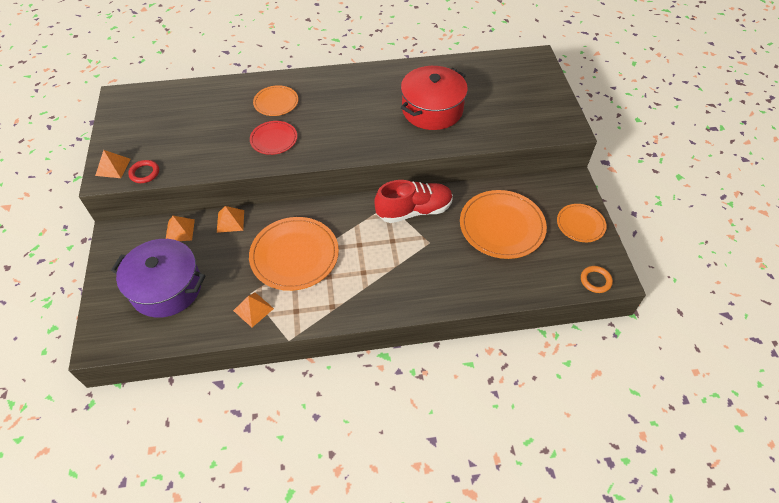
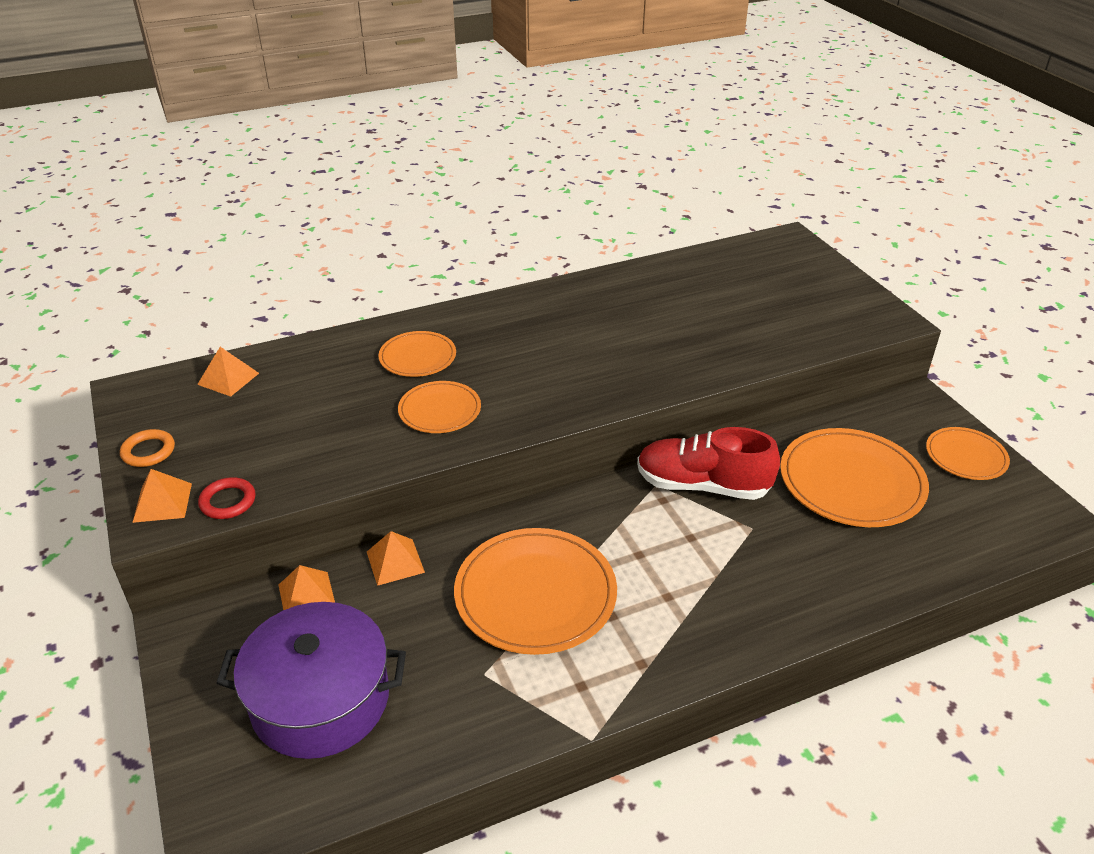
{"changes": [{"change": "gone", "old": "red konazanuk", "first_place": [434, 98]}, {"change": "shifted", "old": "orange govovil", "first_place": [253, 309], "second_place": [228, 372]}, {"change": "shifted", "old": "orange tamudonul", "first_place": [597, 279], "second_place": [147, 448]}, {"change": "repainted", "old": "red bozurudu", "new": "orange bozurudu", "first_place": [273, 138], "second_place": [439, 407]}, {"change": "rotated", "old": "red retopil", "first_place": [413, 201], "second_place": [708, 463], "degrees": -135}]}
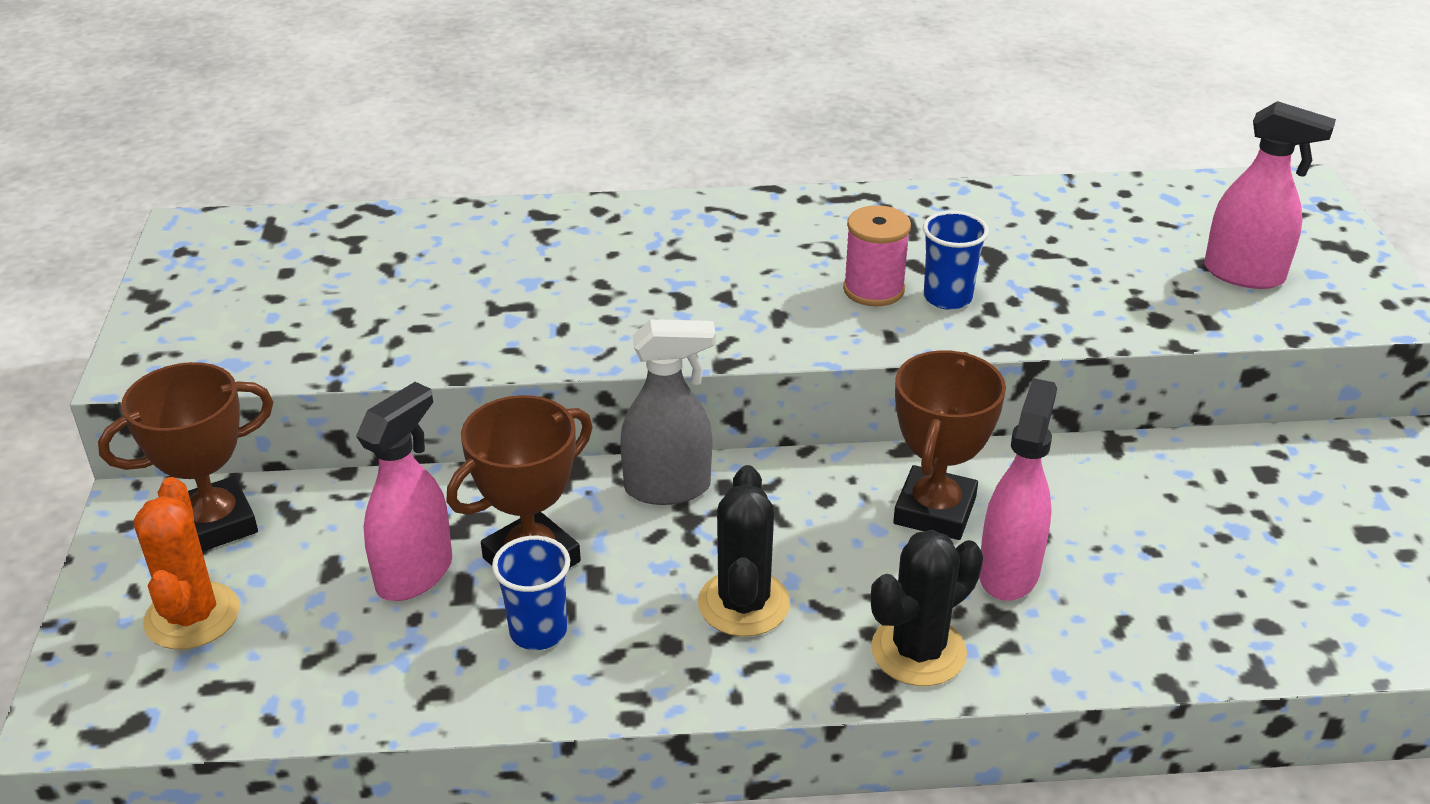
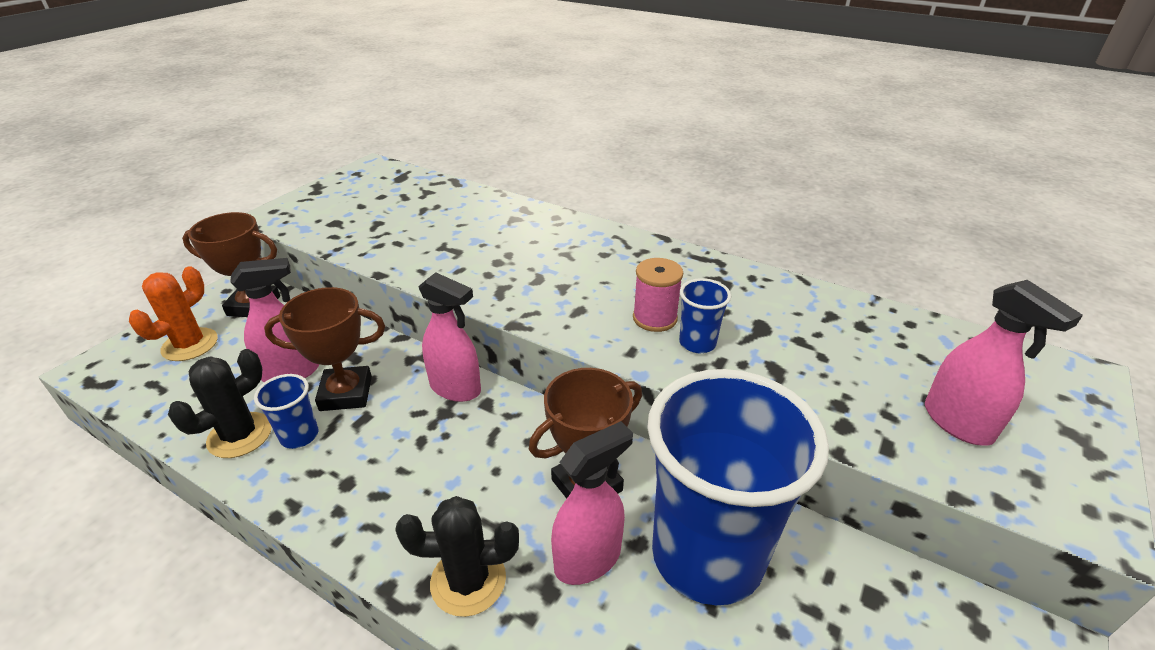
{"changes": [{"change": "new", "new": "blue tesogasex", "second_place": [738, 487]}, {"change": "shifted", "old": "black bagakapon", "first_place": [744, 551], "second_place": [220, 403]}, {"change": "repainted", "old": "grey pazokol", "new": "pink pazokol", "first_place": [668, 412], "second_place": [449, 337]}]}
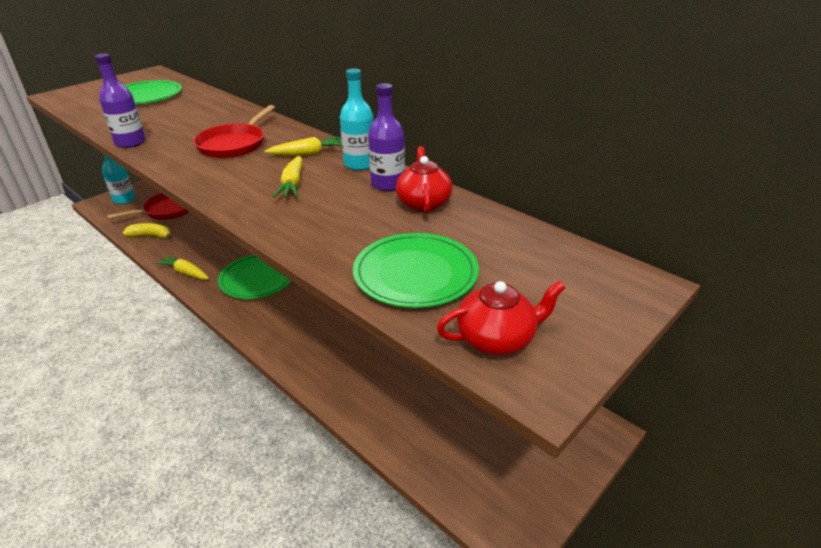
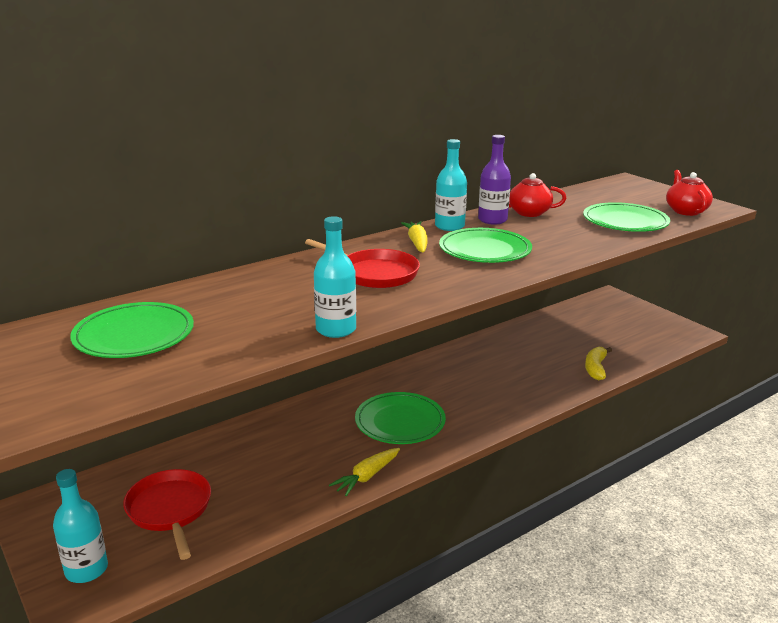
{"changes": [{"change": "shifted", "old": "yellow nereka", "first_place": [147, 231], "second_place": [598, 363]}, {"change": "swapped", "old": "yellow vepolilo", "new": "green bozurudu", "first_place": [288, 177], "second_place": [485, 245]}, {"change": "repainted", "old": "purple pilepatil", "new": "turquoise pilepatil", "first_place": [120, 101], "second_place": [335, 277]}]}
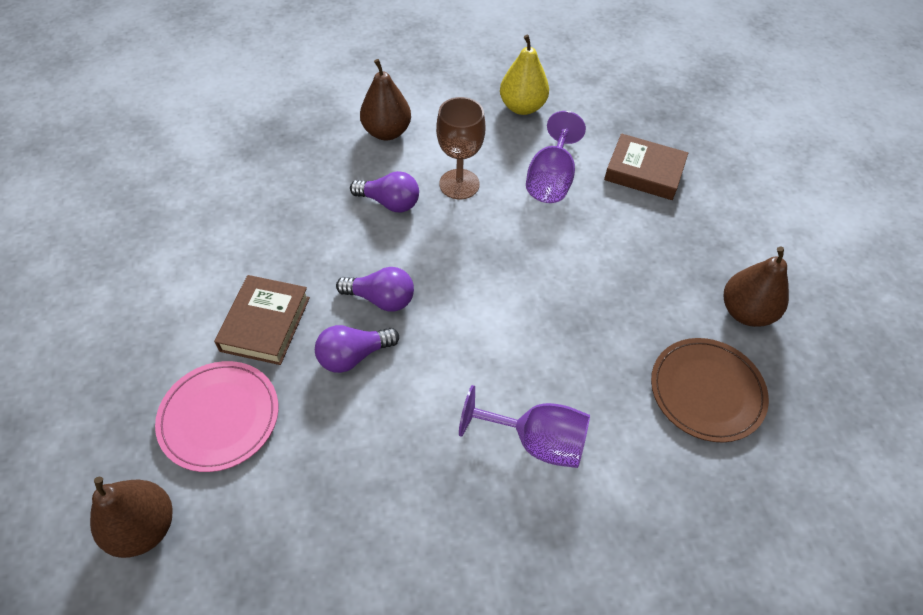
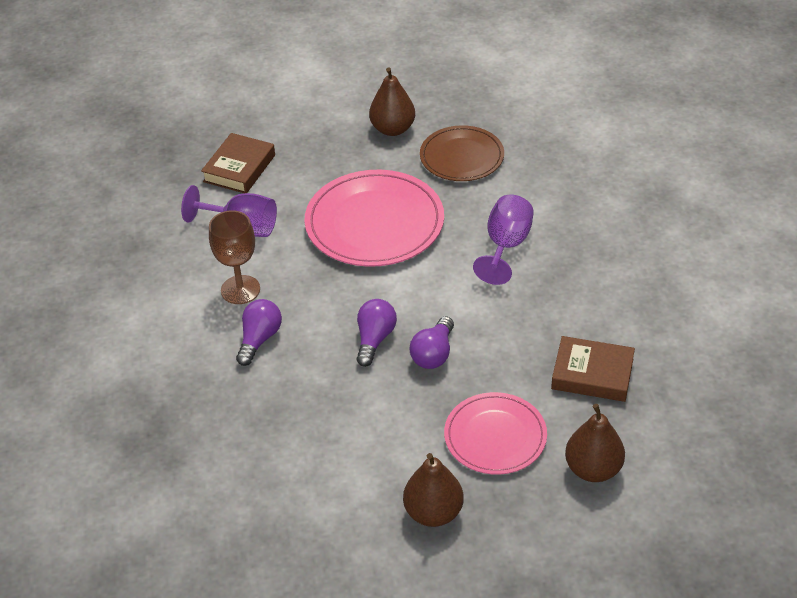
{"changes": [{"change": "gone", "old": "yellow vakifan", "first_place": [524, 75]}, {"change": "new", "new": "pink bozurudu", "second_place": [374, 218]}, {"change": "shifted", "old": "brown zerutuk", "first_place": [262, 320], "second_place": [593, 369]}, {"change": "shifted", "old": "brown vakifan", "first_place": [385, 99], "second_place": [433, 490]}, {"change": "rotated", "old": "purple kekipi", "first_place": [357, 349], "second_place": [432, 342], "degrees": 45}]}
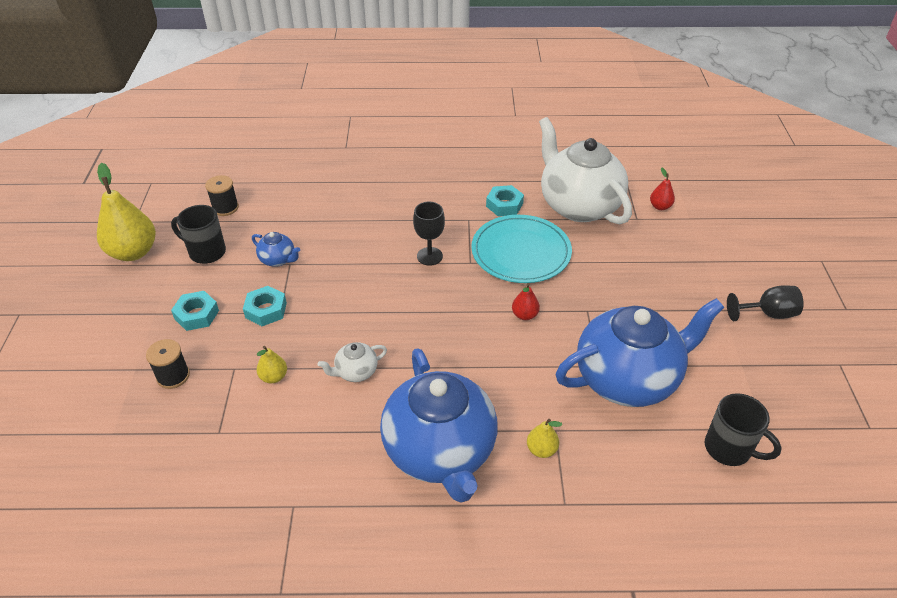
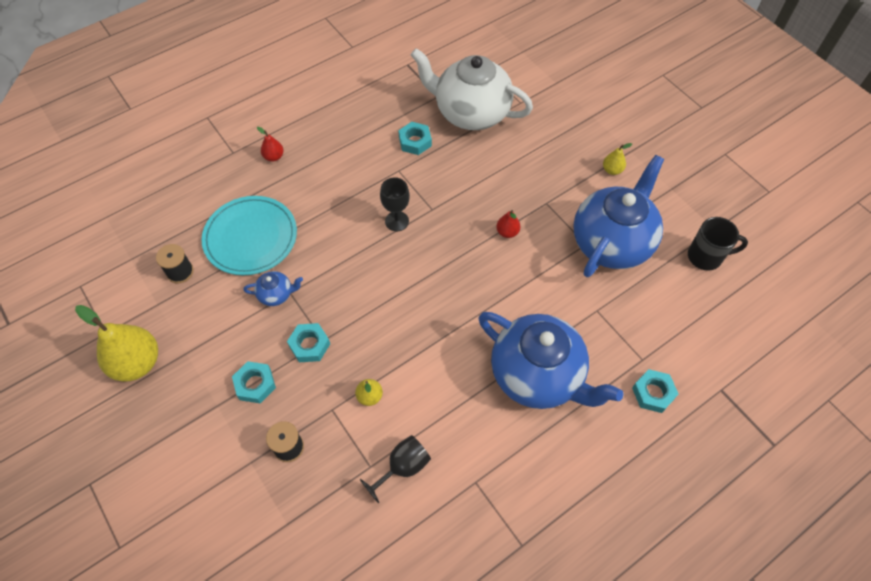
{"changes": [{"change": "gone", "old": "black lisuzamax", "first_place": [198, 234]}, {"change": "gone", "old": "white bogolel", "first_place": [352, 362]}, {"change": "new", "new": "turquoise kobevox", "second_place": [655, 391]}, {"change": "shifted", "old": "turquoise bozurudu", "first_place": [521, 249], "second_place": [249, 235]}, {"change": "shifted", "old": "yellow vakifan", "first_place": [544, 438], "second_place": [617, 159]}, {"change": "shifted", "old": "red vakifan", "first_place": [662, 189], "second_place": [270, 144]}, {"change": "shifted", "old": "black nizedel", "first_place": [765, 303], "second_place": [395, 469]}]}
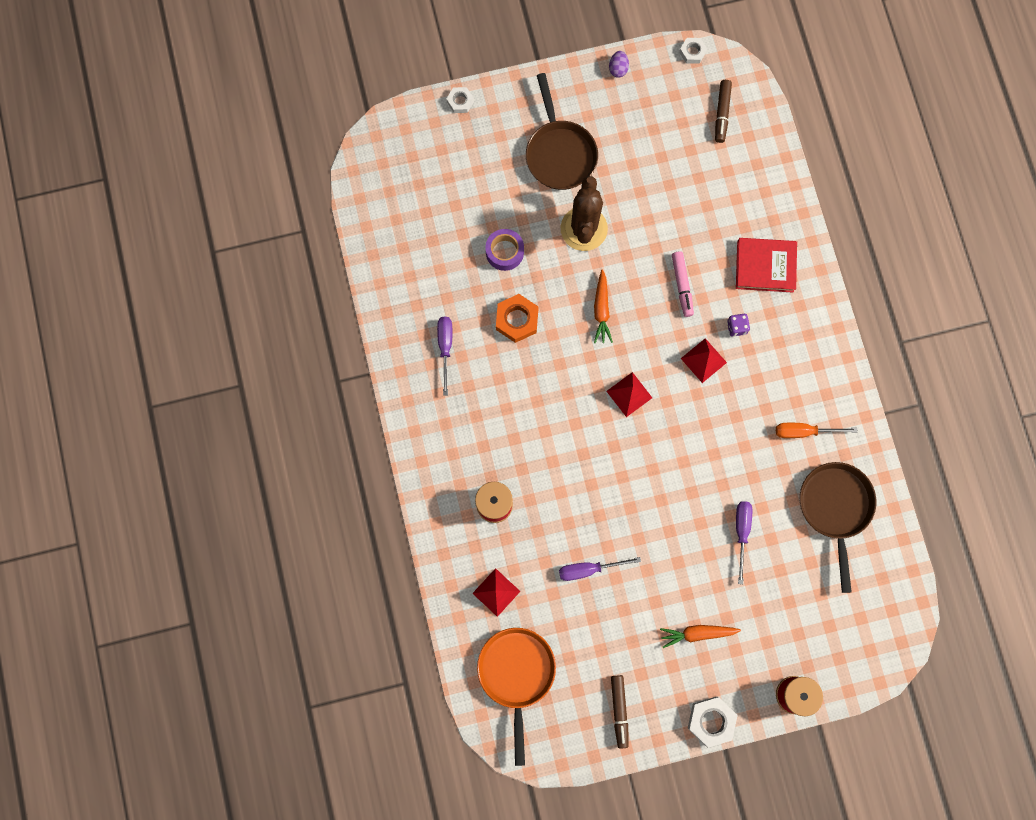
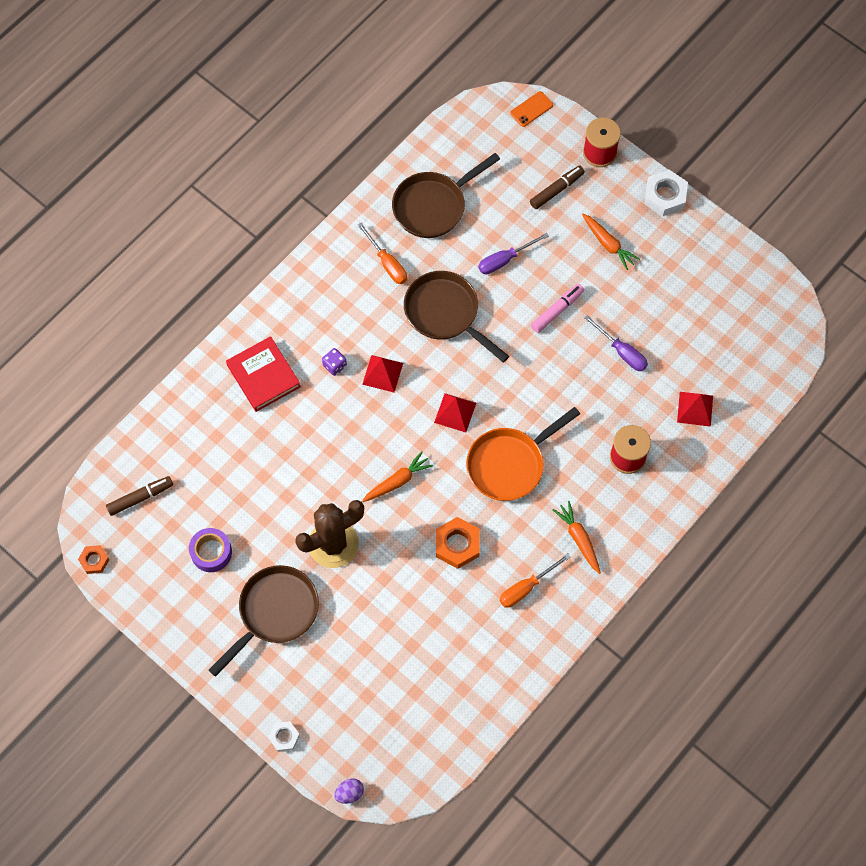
{"changes": [{"change": "new", "new": "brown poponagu", "second_place": [456, 317]}, {"change": "new", "new": "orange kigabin", "second_place": [531, 109]}, {"change": "new", "new": "orange vepolilo", "second_place": [576, 537]}, {"change": "shifted", "old": "orange poponagu", "first_place": [516, 697], "second_place": [523, 454]}, {"change": "shifted", "old": "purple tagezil", "first_place": [504, 250], "second_place": [210, 550]}, {"change": "shifted", "old": "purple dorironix", "first_place": [619, 64], "second_place": [349, 791]}, {"change": "shifted", "old": "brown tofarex", "first_place": [620, 711], "second_place": [557, 187]}, {"change": "shifted", "old": "pink tofarex", "first_place": [683, 284], "second_place": [557, 308]}, {"change": "repainted", "old": "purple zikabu", "new": "orange zikabu", "first_place": [444, 356], "second_place": [535, 580]}, {"change": "repainted", "old": "white kobevox", "new": "orange kobevox", "first_place": [693, 50], "second_place": [93, 559]}]}
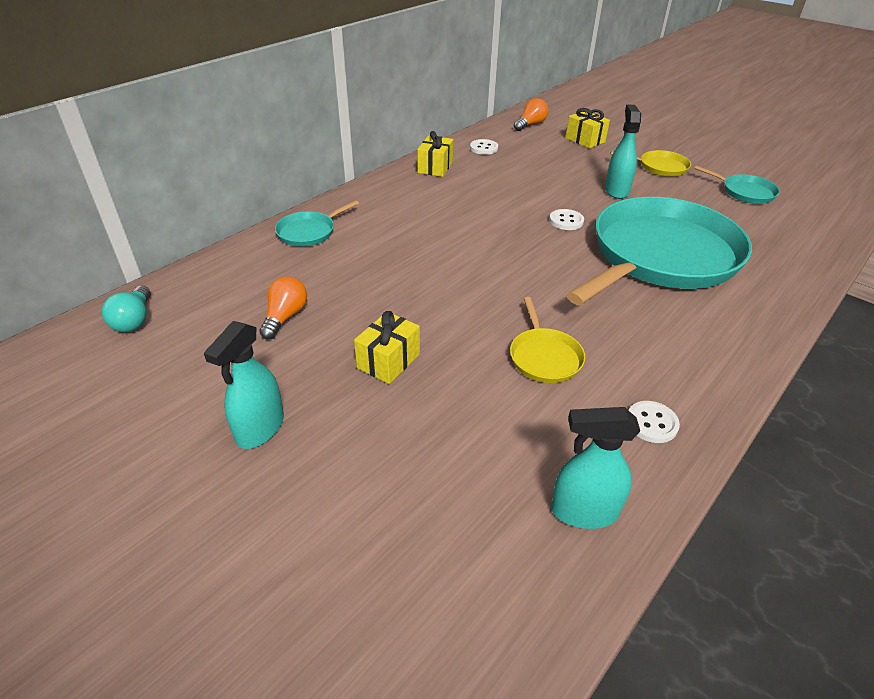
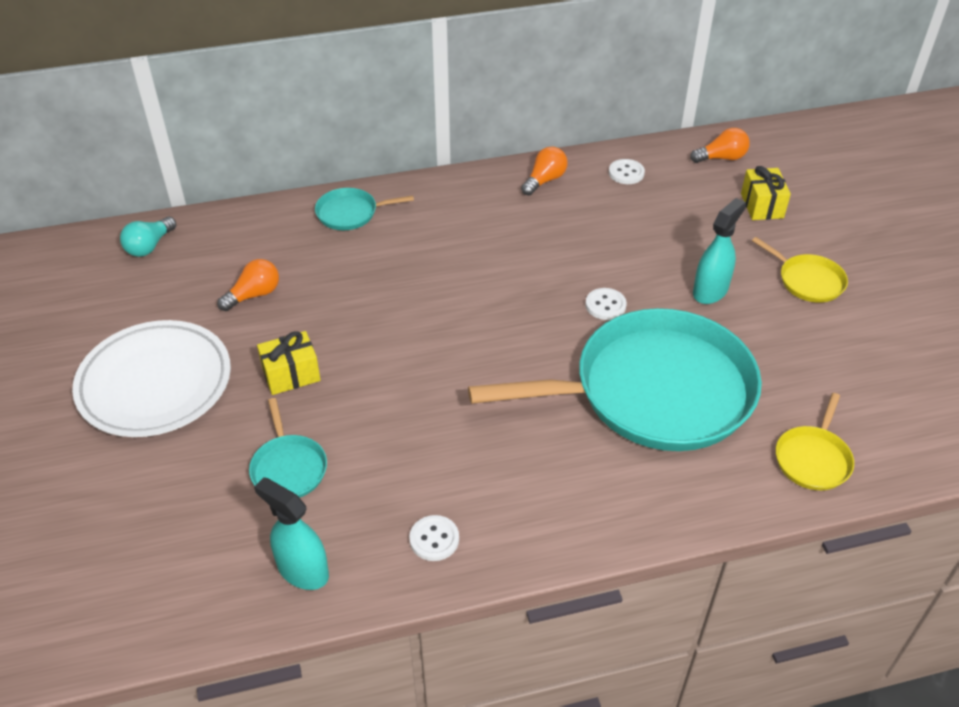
{"changes": [{"change": "shifted", "old": "yellow poponagu", "first_place": [547, 340], "second_place": [815, 441]}, {"change": "shifted", "old": "turquoise poponagu", "first_place": [737, 185], "second_place": [288, 448]}, {"change": "swapped", "old": "turquoise pazokol", "new": "white bozurudu", "first_place": [244, 385], "second_place": [151, 378]}, {"change": "swapped", "old": "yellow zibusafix", "new": "orange kekipi", "first_place": [435, 154], "second_place": [544, 171]}]}
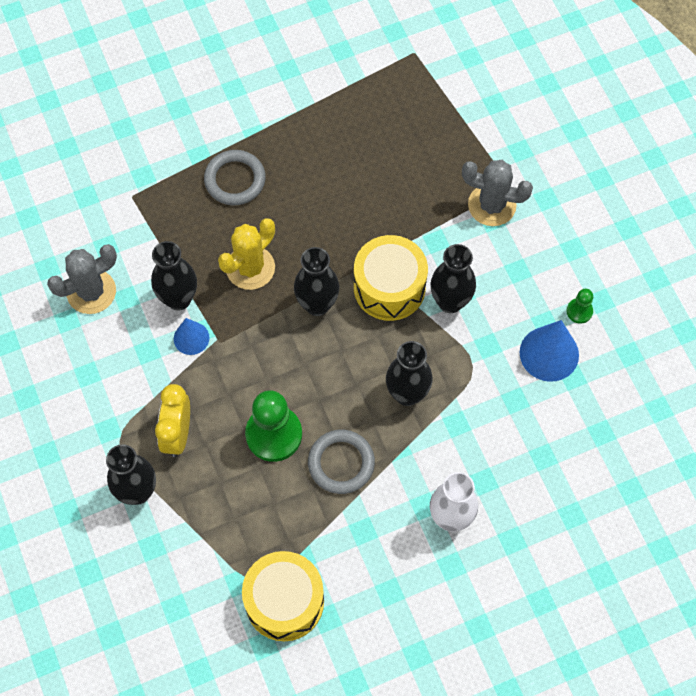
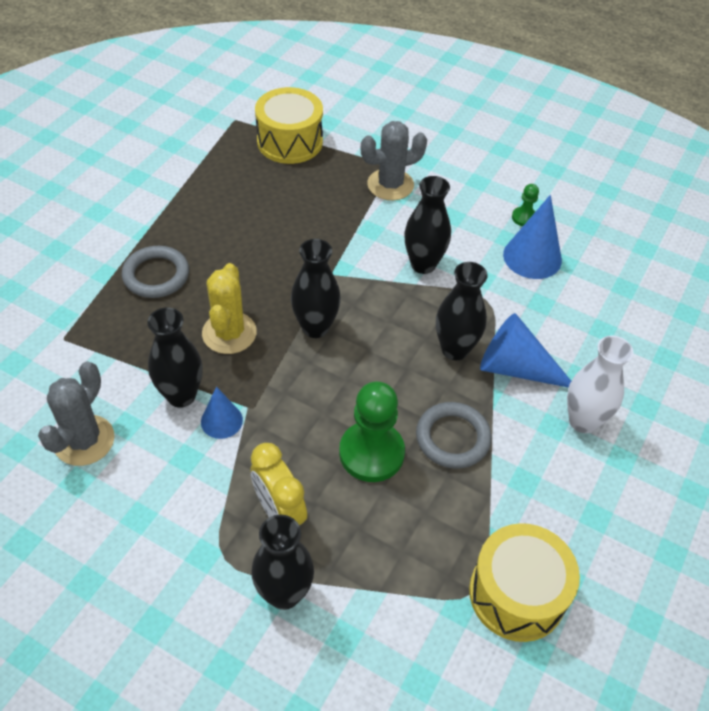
{"changes": [{"change": "new", "new": "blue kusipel", "second_place": [525, 350]}, {"change": "shifted", "old": "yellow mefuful", "first_place": [391, 278], "second_place": [289, 125]}]}
